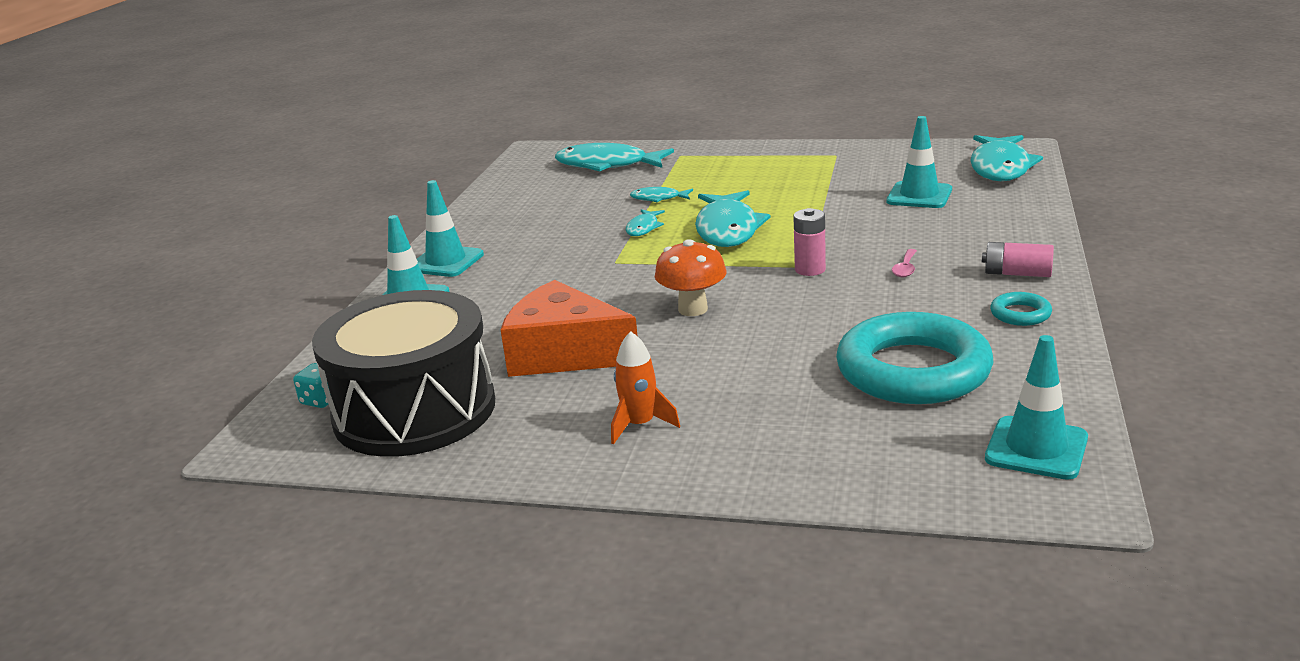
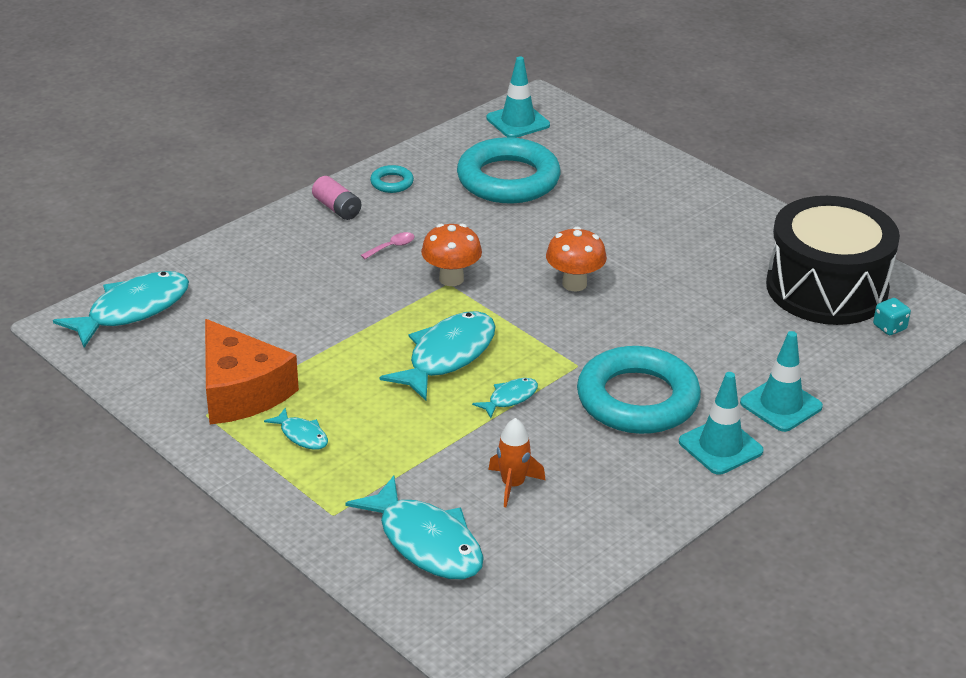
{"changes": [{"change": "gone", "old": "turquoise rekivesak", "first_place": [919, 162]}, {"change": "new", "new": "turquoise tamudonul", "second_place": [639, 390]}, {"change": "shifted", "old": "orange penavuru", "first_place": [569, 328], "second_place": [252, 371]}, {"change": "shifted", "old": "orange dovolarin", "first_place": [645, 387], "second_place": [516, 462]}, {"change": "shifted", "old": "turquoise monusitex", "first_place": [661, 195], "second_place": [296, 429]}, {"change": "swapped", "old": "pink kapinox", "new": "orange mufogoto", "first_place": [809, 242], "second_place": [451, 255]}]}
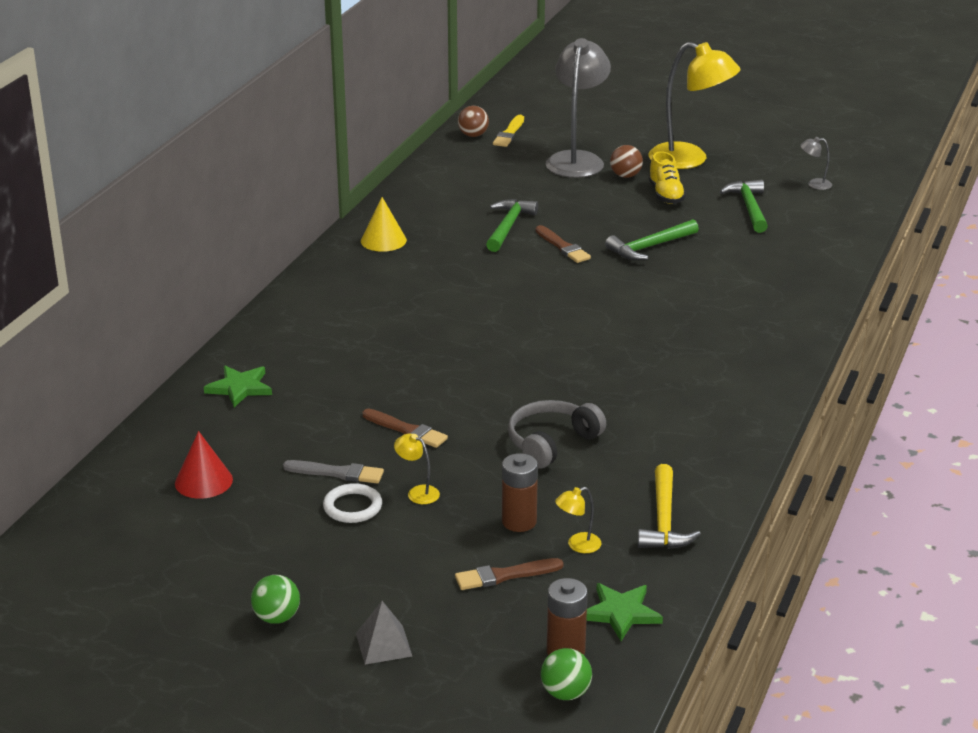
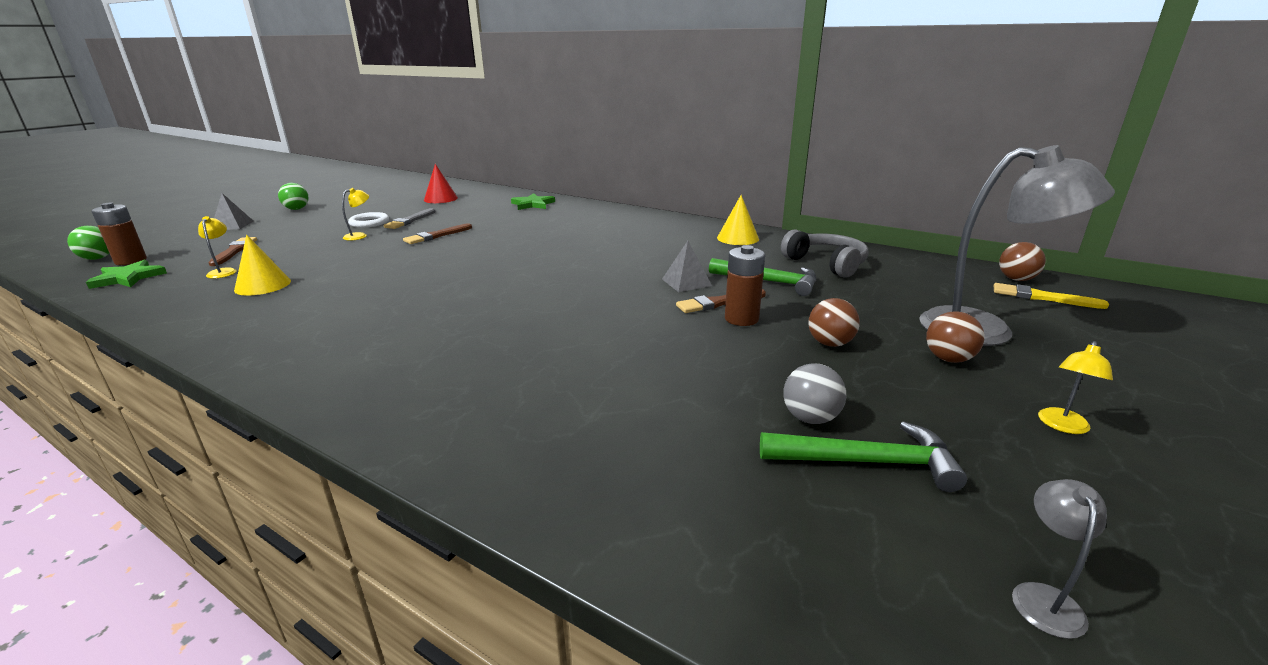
{"changes": [{"change": "gone", "old": "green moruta", "first_place": [652, 239]}, {"change": "gone", "old": "yellow moruta", "first_place": [669, 506]}, {"change": "gone", "old": "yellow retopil", "first_place": [667, 177]}, {"change": "new", "new": "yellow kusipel", "second_place": [262, 265]}, {"change": "new", "new": "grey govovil", "second_place": [687, 266]}, {"change": "new", "new": "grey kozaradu", "second_place": [814, 393]}, {"change": "new", "new": "brown kozaradu", "second_place": [834, 322]}, {"change": "shifted", "old": "brown kapinox", "first_place": [520, 492], "second_place": [745, 285]}, {"change": "shifted", "old": "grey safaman", "first_place": [557, 434], "second_place": [824, 254]}, {"change": "scaled", "old": "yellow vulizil", "first_place": [694, 105], "second_place": [1075, 387], "factor": 0.4}]}
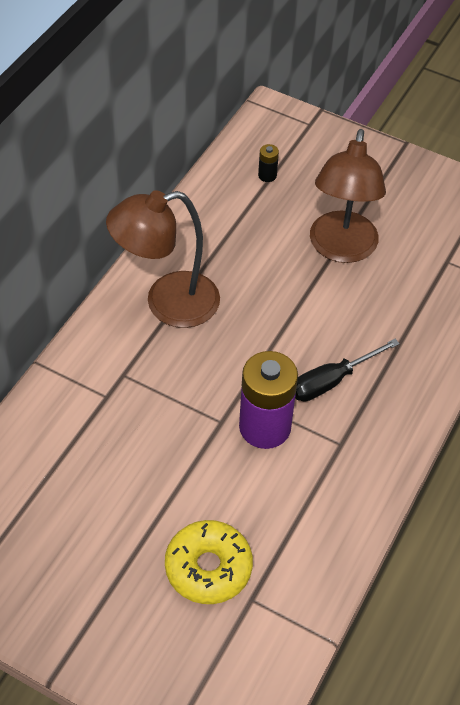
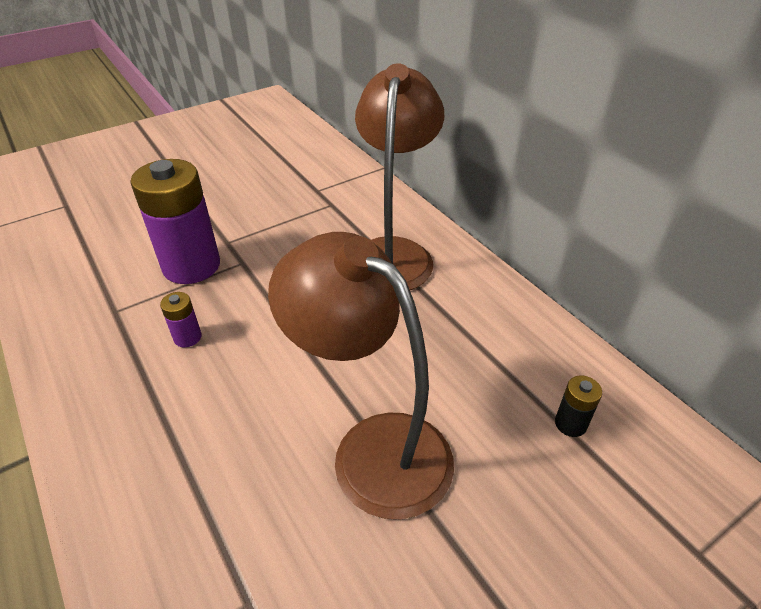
{"changes": [{"change": "gone", "old": "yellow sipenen", "first_place": [209, 562]}, {"change": "swapped", "old": "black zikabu", "new": "purple kapinox", "first_place": [347, 370], "second_place": [181, 319]}]}
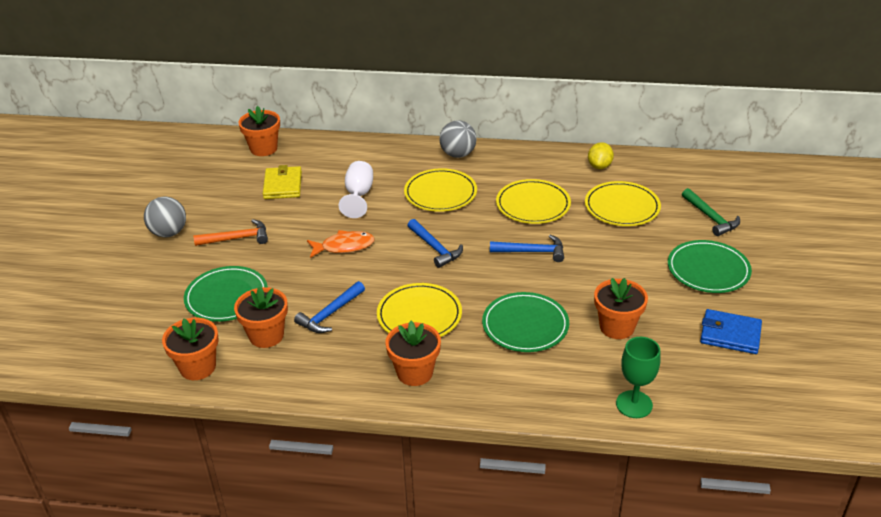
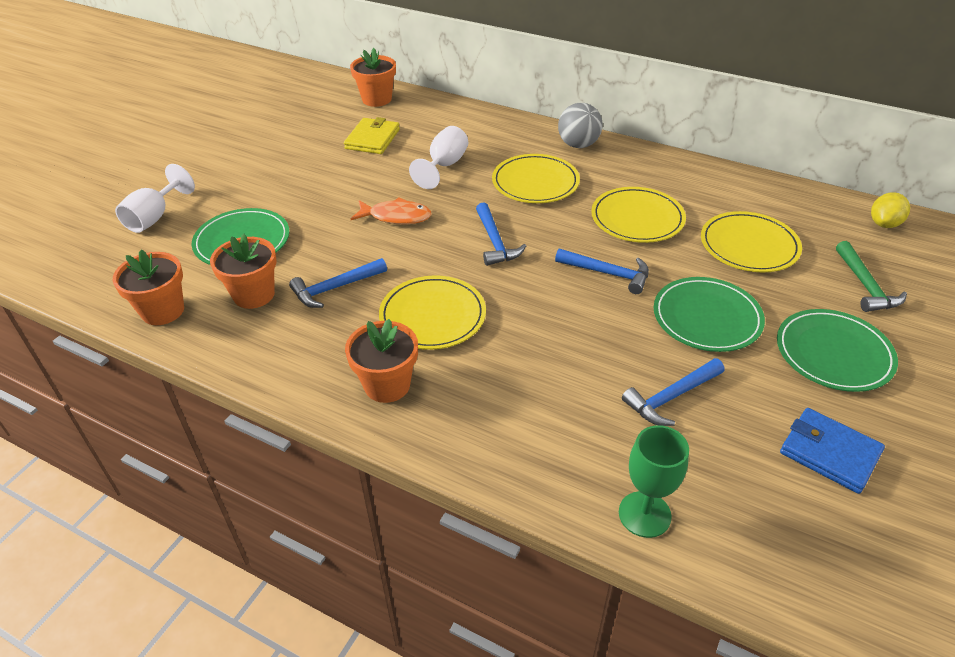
{"changes": [{"change": "gone", "old": "grey kozaradu", "first_place": [165, 217]}, {"change": "gone", "old": "orange moruta", "first_place": [230, 232]}, {"change": "new", "new": "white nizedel", "second_place": [155, 198]}, {"change": "shifted", "old": "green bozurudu", "first_place": [525, 322], "second_place": [709, 314]}, {"change": "shifted", "old": "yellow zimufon", "first_place": [601, 155], "second_place": [890, 210]}, {"change": "swapped", "old": "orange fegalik", "new": "blue moruta", "first_place": [621, 308], "second_place": [673, 392]}]}
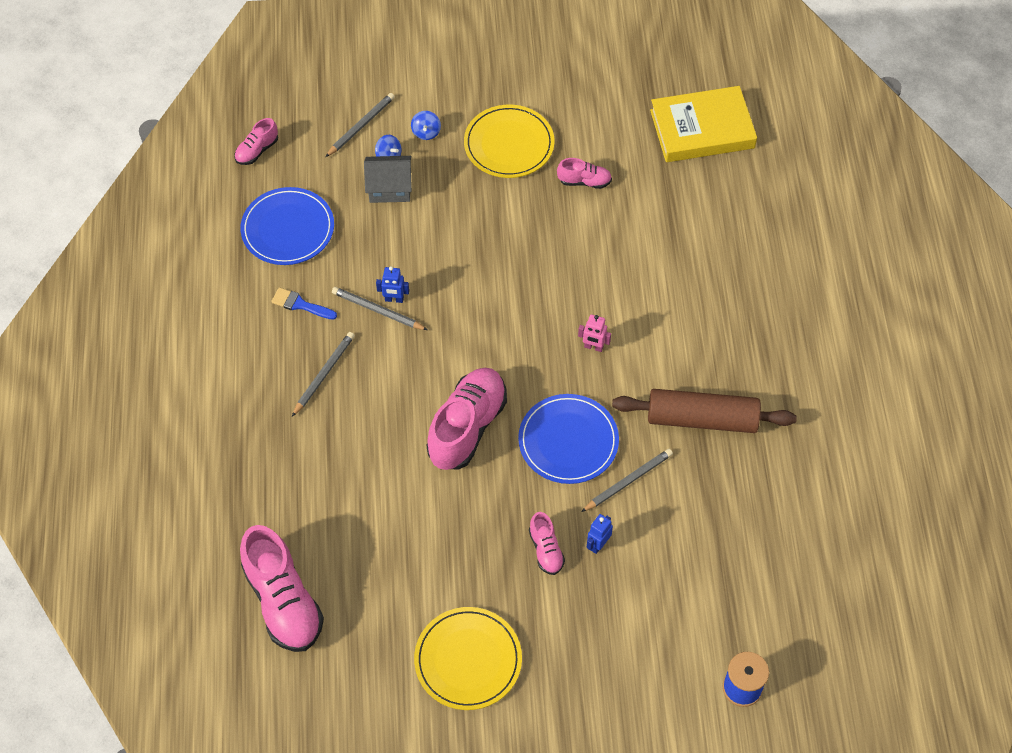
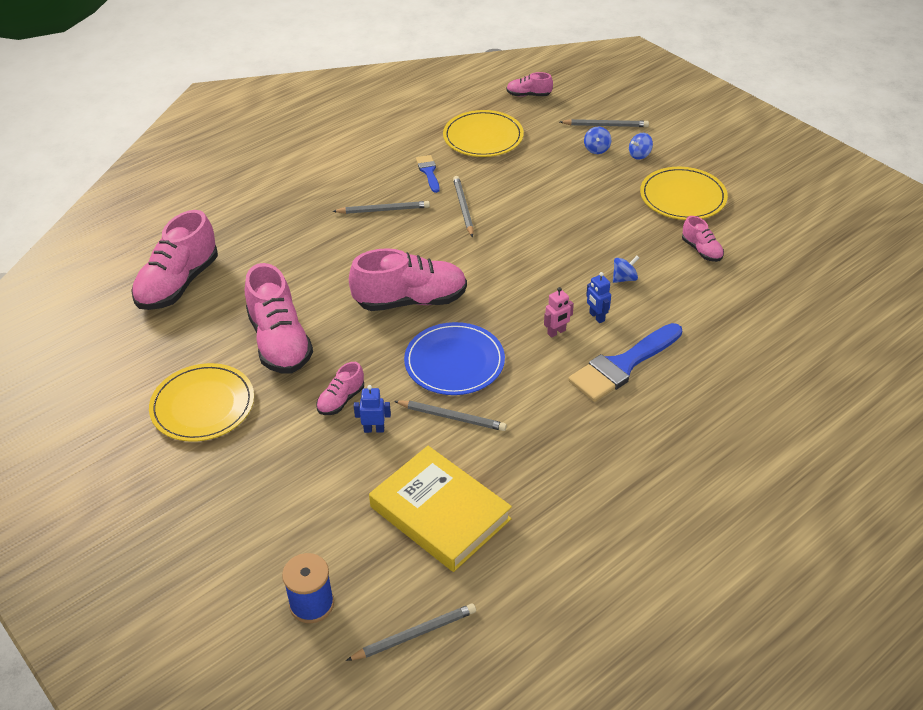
{"changes": [{"change": "gone", "old": "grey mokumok", "first_place": [388, 179]}, {"change": "gone", "old": "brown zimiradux", "first_place": [704, 411]}, {"change": "new", "new": "pink retopil", "second_place": [279, 318]}, {"change": "new", "new": "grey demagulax", "second_place": [411, 632]}, {"change": "new", "new": "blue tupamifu", "second_place": [625, 362]}, {"change": "new", "new": "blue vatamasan", "second_place": [626, 269]}, {"change": "shifted", "old": "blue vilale", "first_place": [392, 284], "second_place": [598, 297]}, {"change": "shifted", "old": "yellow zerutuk", "first_place": [703, 124], "second_place": [440, 509]}, {"change": "repainted", "old": "blue bozurudu", "new": "yellow bozurudu", "first_place": [287, 226], "second_place": [483, 133]}, {"change": "rotated", "old": "pink vilale", "first_place": [594, 333], "second_place": [559, 312], "degrees": -105}]}
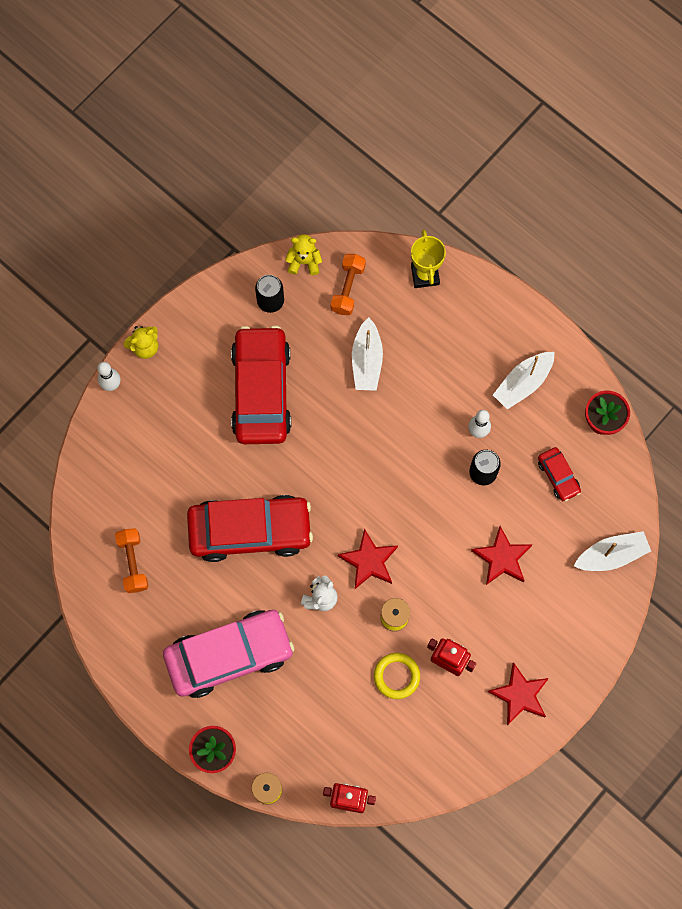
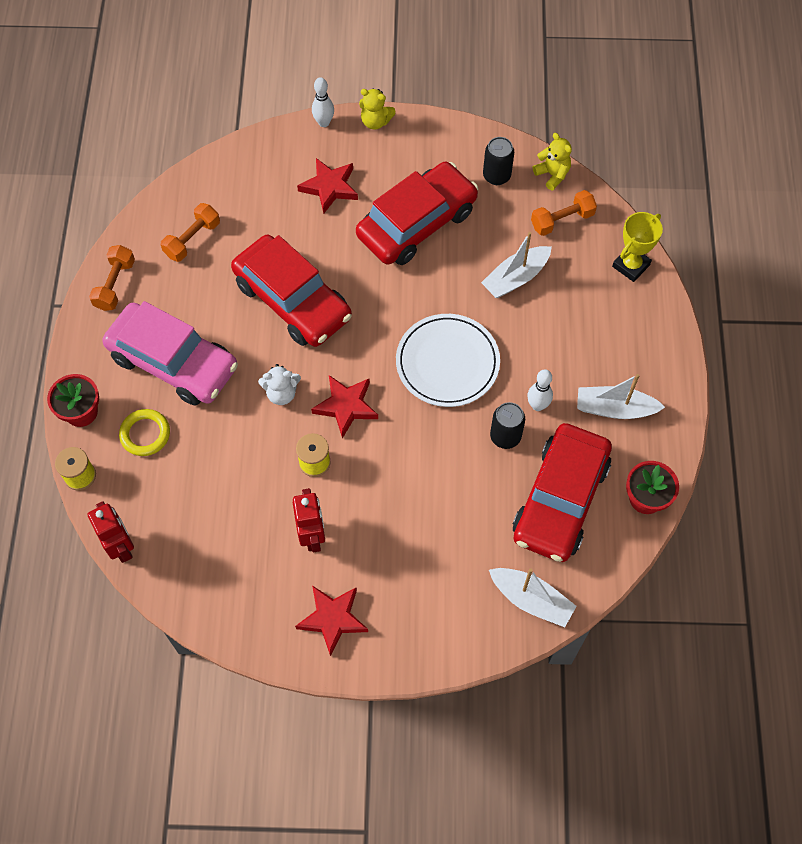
{"changes": [{"change": "new", "new": "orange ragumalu", "second_place": [112, 278]}, {"change": "new", "new": "white bozurudu", "second_place": [448, 360]}, {"change": "shifted", "old": "yellow tamudonul", "first_place": [397, 676], "second_place": [144, 432]}, {"change": "shifted", "old": "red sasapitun", "first_place": [501, 555], "second_place": [327, 186]}, {"change": "scaled", "old": "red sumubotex", "first_place": [559, 474], "second_place": [562, 492], "factor": 2.25}]}
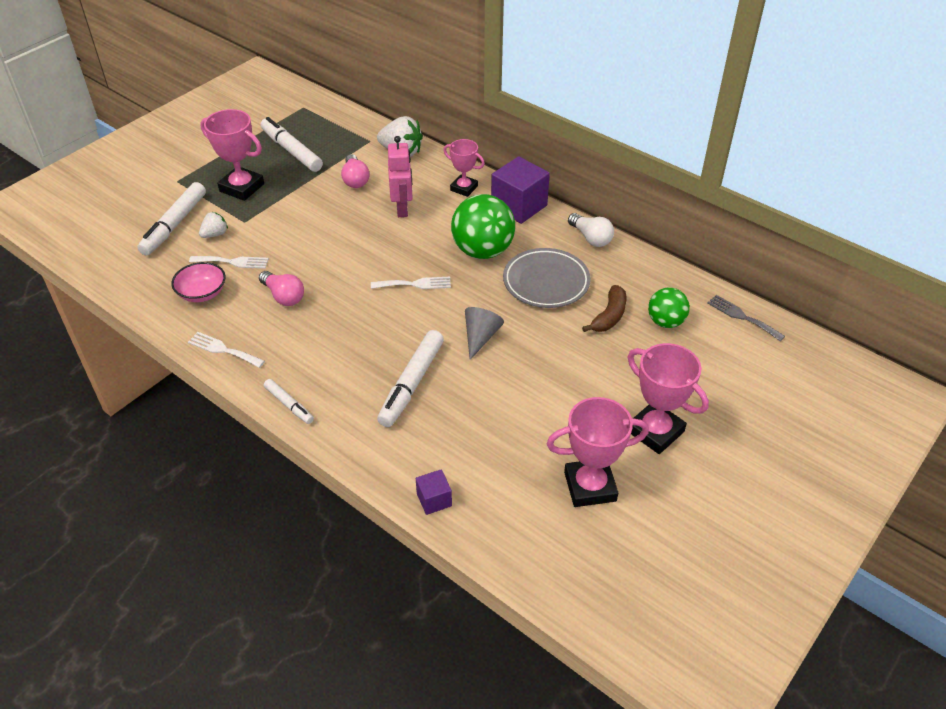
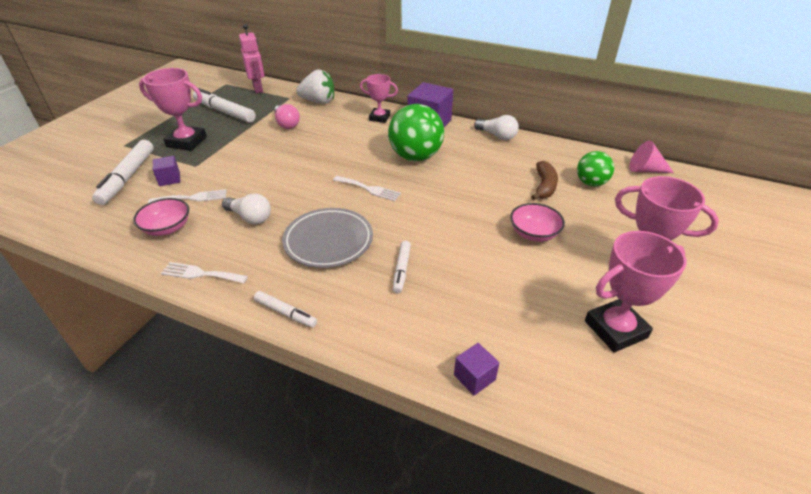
{"changes": [{"change": "gone", "old": "grey kusipel", "first_place": [484, 333]}, {"change": "new", "new": "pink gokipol", "second_place": [537, 222]}, {"change": "shifted", "old": "pink vilale", "first_place": [400, 176], "second_place": [251, 58]}, {"change": "shifted", "old": "grey bozurudu", "first_place": [547, 278], "second_place": [327, 238]}, {"change": "swapped", "old": "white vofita", "new": "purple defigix", "first_place": [213, 225], "second_place": [166, 171]}, {"change": "swapped", "old": "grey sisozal", "new": "pink kusipel", "first_place": [746, 318], "second_place": [651, 157]}, {"change": "repainted", "old": "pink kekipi", "new": "white kekipi", "first_place": [281, 288], "second_place": [246, 208]}, {"change": "rotated", "old": "white sisozal", "first_place": [411, 283], "second_place": [367, 188], "degrees": 45}, {"change": "scaled", "old": "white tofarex", "first_place": [410, 378], "second_place": [402, 267], "factor": 0.55}]}
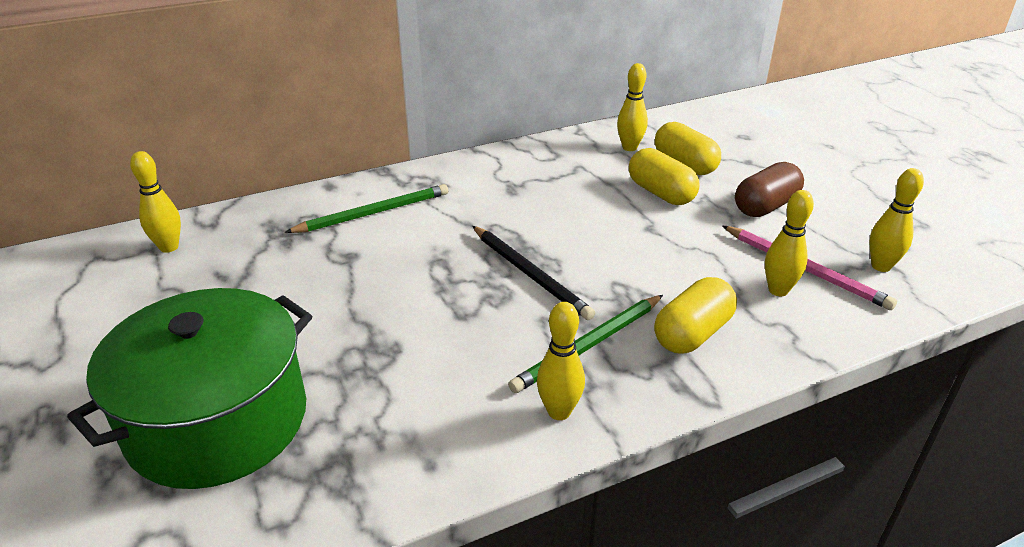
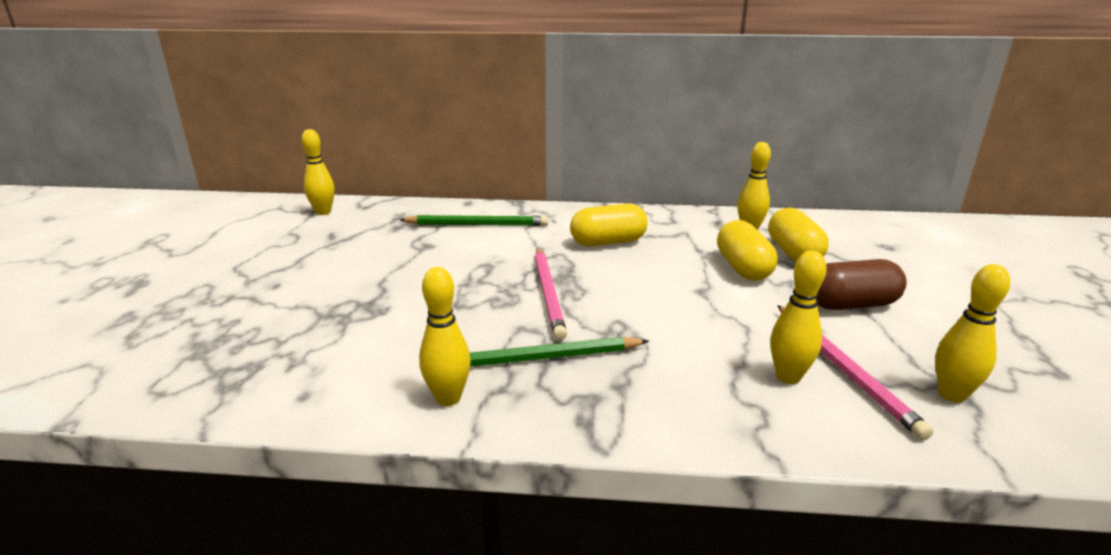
{"changes": [{"change": "gone", "old": "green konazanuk", "first_place": [189, 388]}, {"change": "shifted", "old": "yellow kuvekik", "first_place": [695, 315], "second_place": [609, 225]}, {"change": "repainted", "old": "black demagulax", "new": "pink demagulax", "first_place": [533, 273], "second_place": [551, 294]}]}
